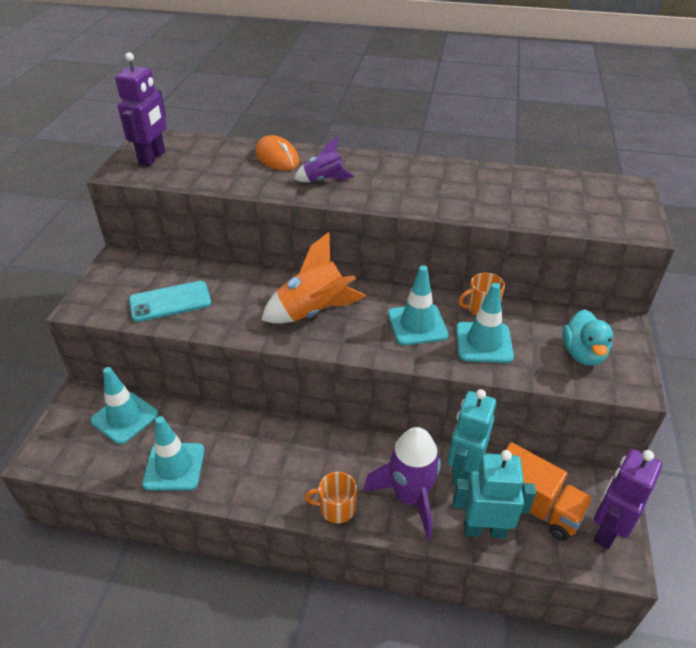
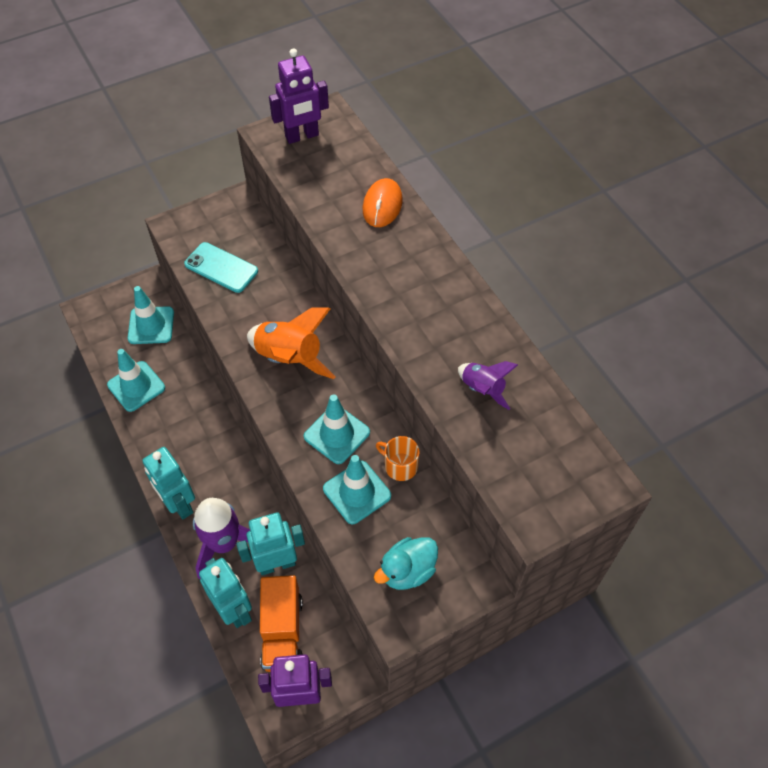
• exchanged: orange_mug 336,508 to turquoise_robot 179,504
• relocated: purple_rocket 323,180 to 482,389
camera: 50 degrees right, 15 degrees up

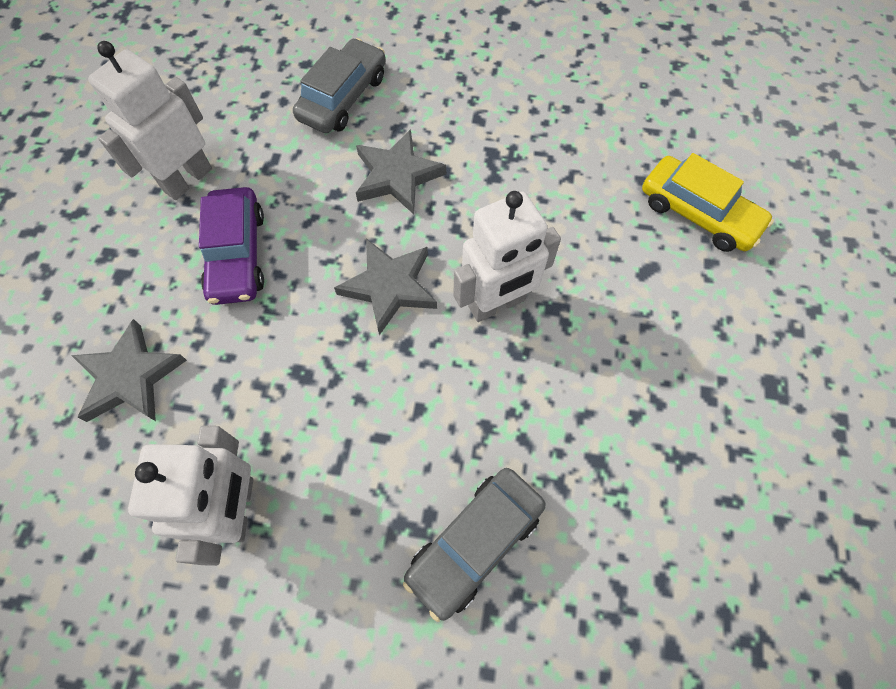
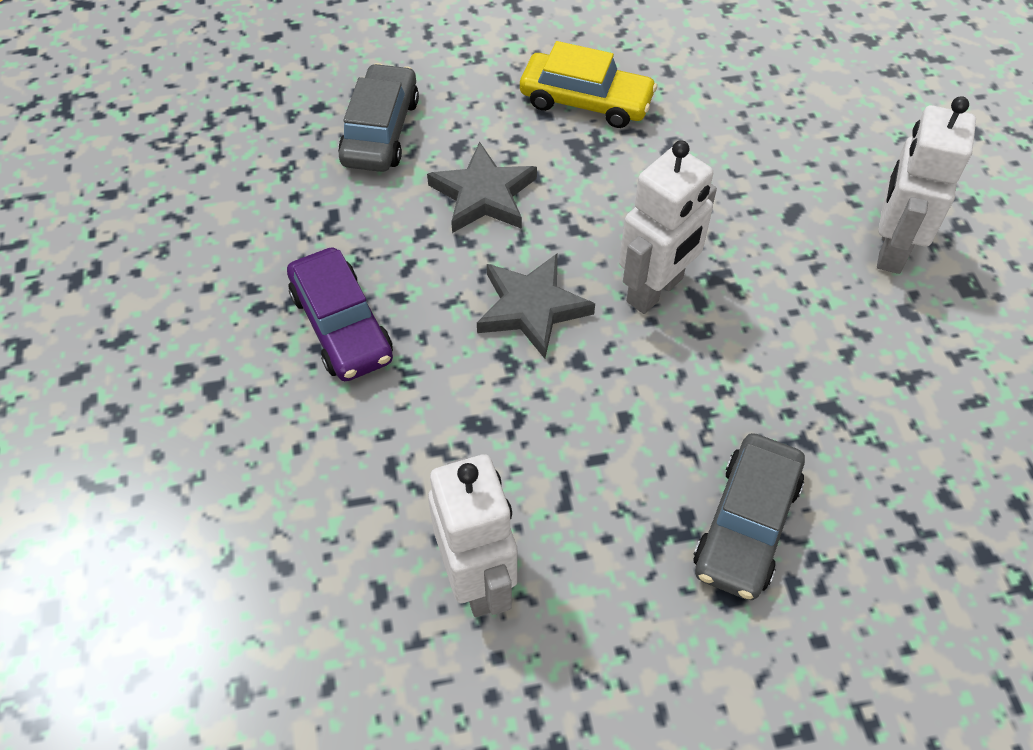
• relocated: yellow_car 698,213 to 586,101
• relocated: white_robot 187,179 to 890,248
• missing: grey_star 130,377
camera: 20 degrees left, 10 degrees down

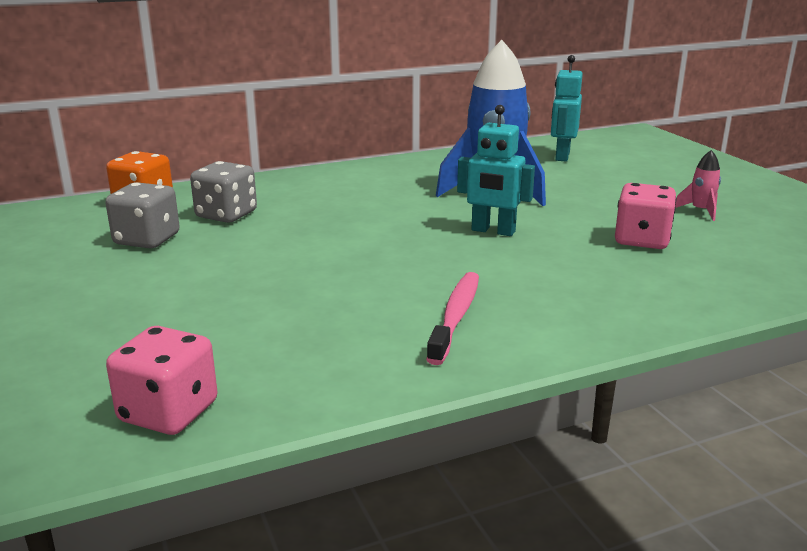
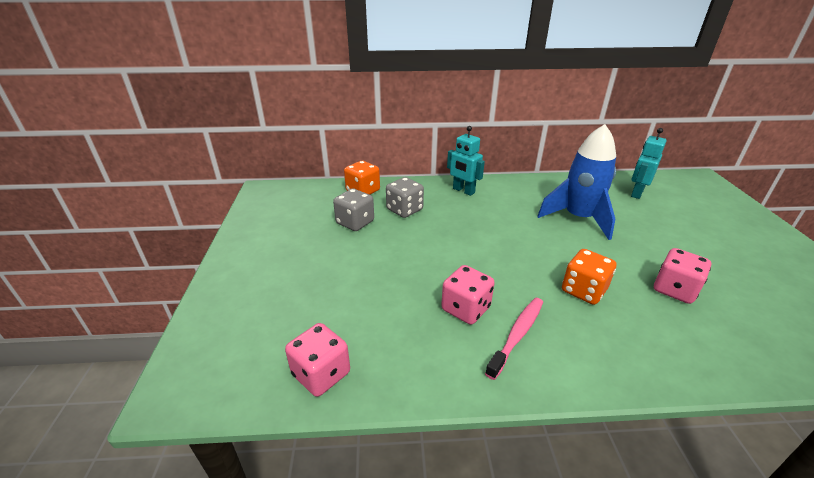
• appeared: pink_dice 465,309
• relocated: turquoise_robot 493,231 to 463,191
• appeared: orange_dice 583,290
• missing: pink_rocket 700,211
camera: 20 degrees right, 10 degrees up

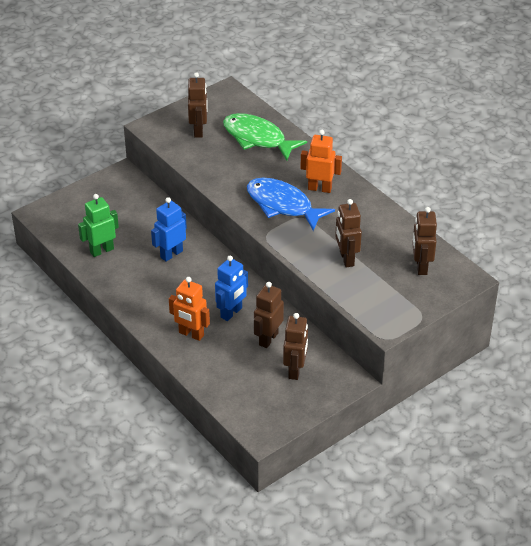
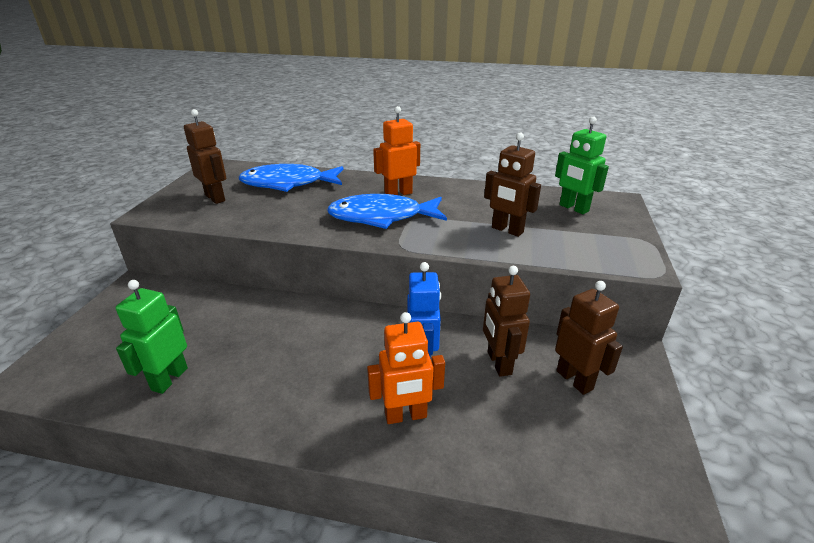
• colour: green_fish 257,138 to blue_fish 288,184
• colour: brown_robot 421,267 to green_robot 573,208
• missing: blue_robot 171,254
camera: 40 degrees left, 10 degrees down

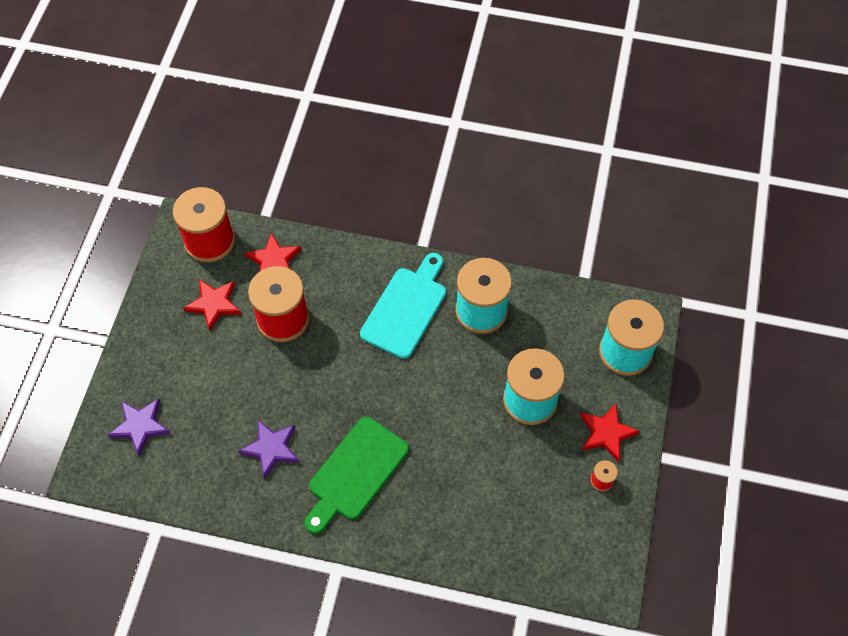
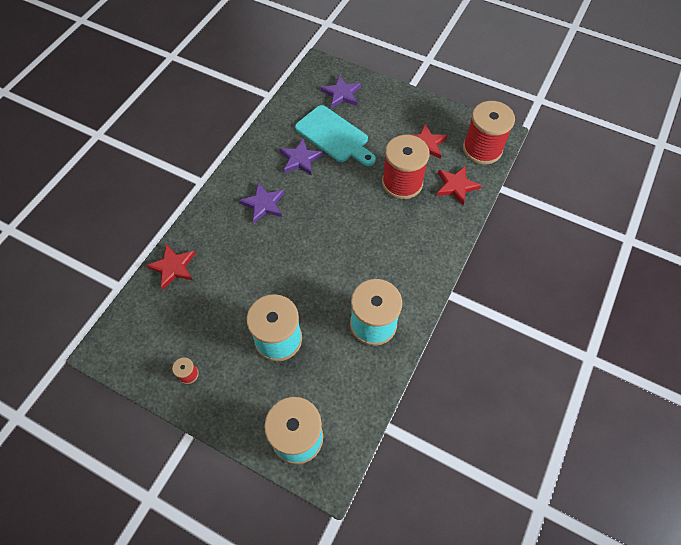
• relocated: red_star 606,433 to 173,267
• exchanged: green_cutting_board 355,472 to purple_star 263,204
• relocated: turquoise_cutting_board 406,308 to 334,136
camera: 105 degrees right, 0 degrees up

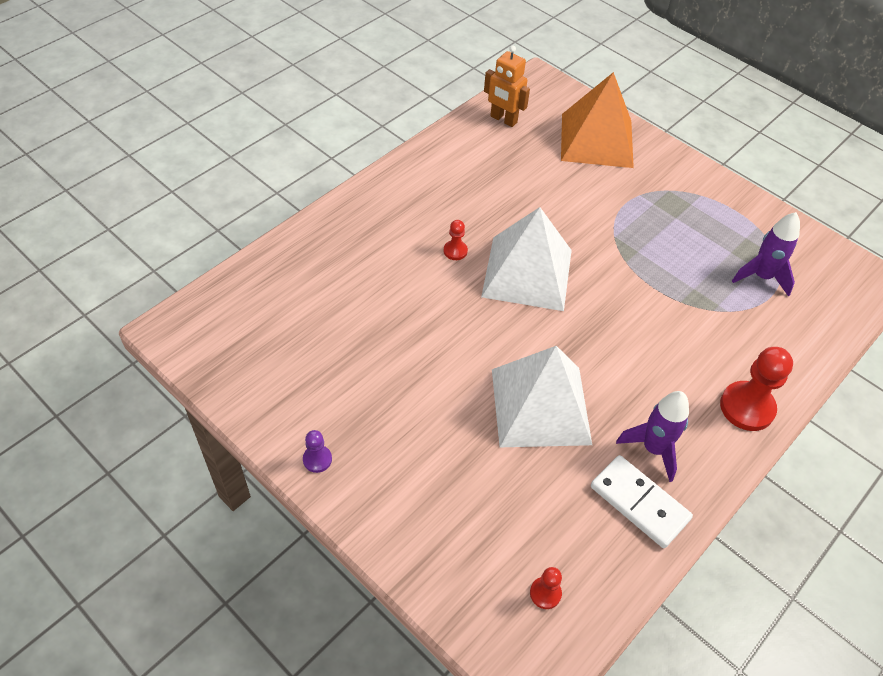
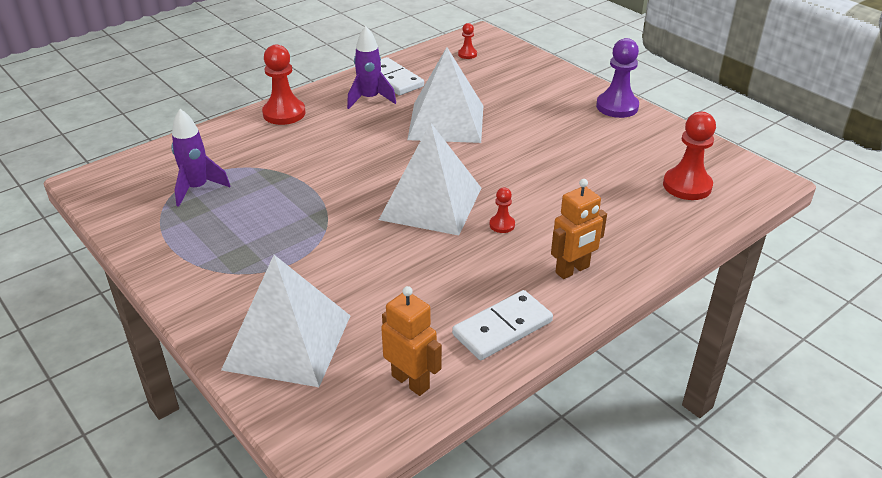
• colour: orange_pyramid 597,140 to white_pyramid 287,342
• appeared: white_domino 502,328
• appeared: orange_robot 572,270
• size: purple_pawn 317,459 = 617,107 x1.99
• appeared: red_pawn 687,186
camera: 170 degrees left, 15 degrees down

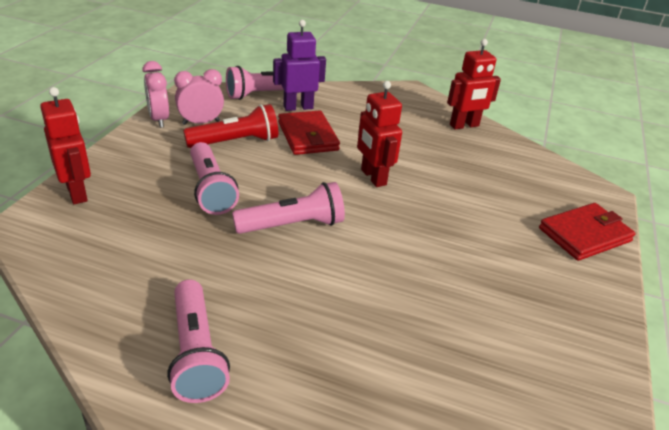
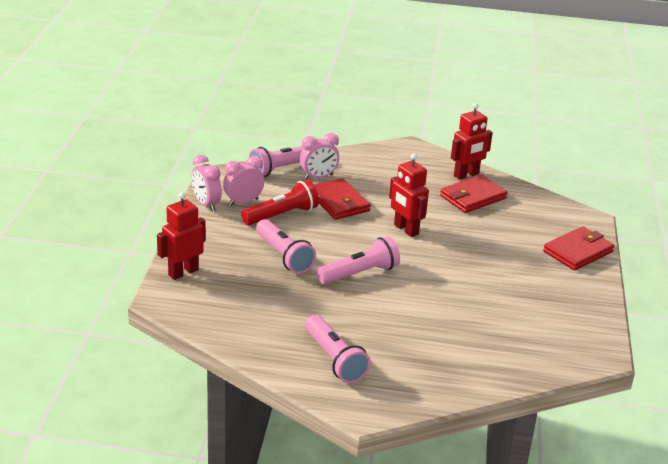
• spun: red_robot 77,193 = 183,272 90 degrees counterclockwise
• exchanged: purple_robot 298,107 to pink_clock 318,177
• appeared: red_wallet 472,197
camera: 10 degrees left, 5 degrees down

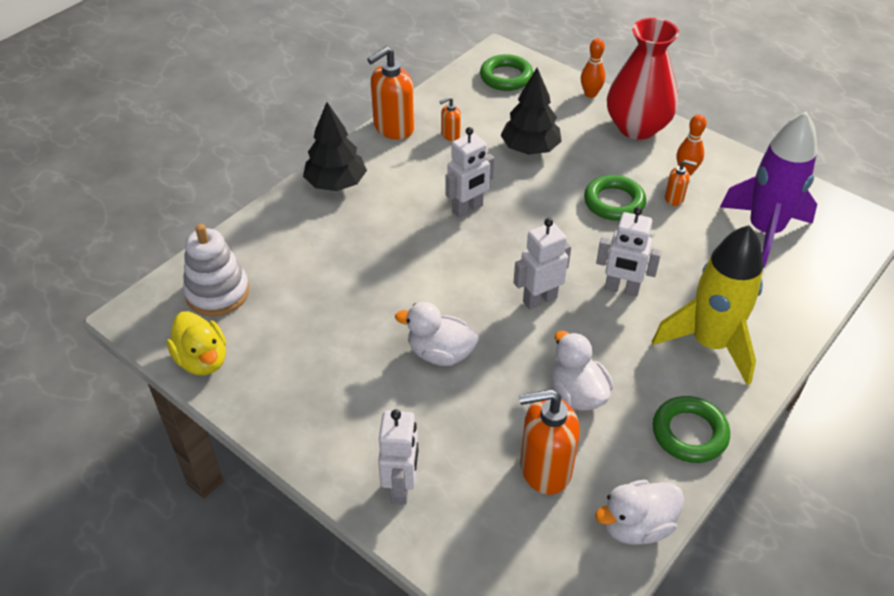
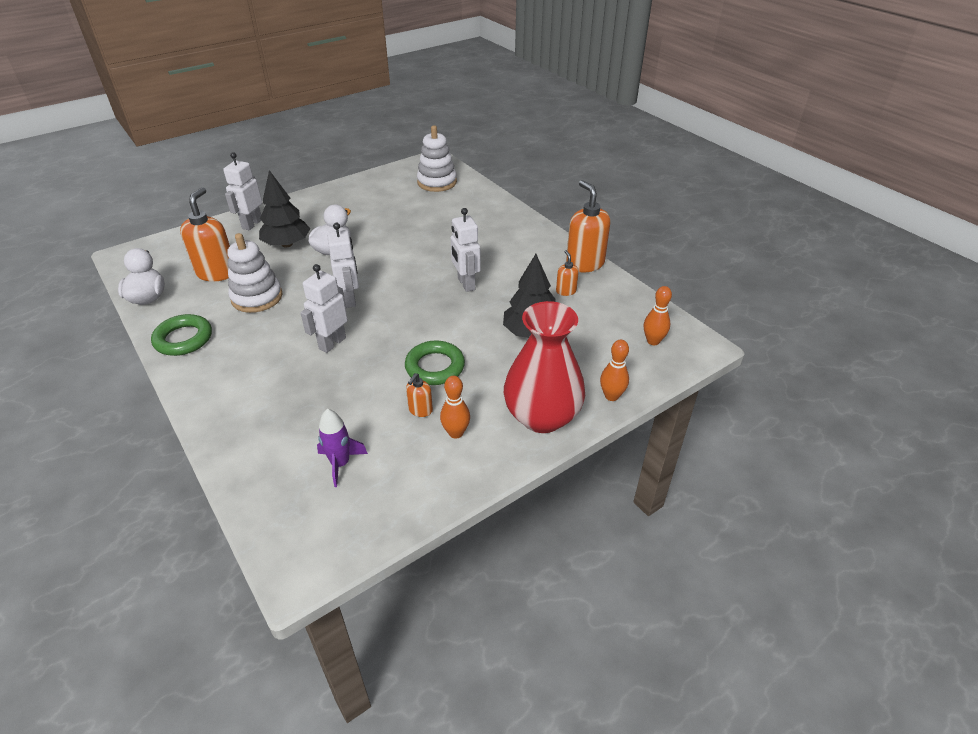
• spun: white_robot 401,487 = 252,224 90 degrees clockwise
• exchanged: white_duck 577,394 to white_stacking_toy 257,297
• relocated: black_tree 336,184 to 287,244
• size: purple_rocket 764,231 = 340,464 x0.50
• exchanged: green_ring 506,77 to orange_bowling_pin 653,341
• missing: yellow_duck 202,360
• missing: yellow_rocket 710,343
camera: 105 degrees right, 5 degrees down

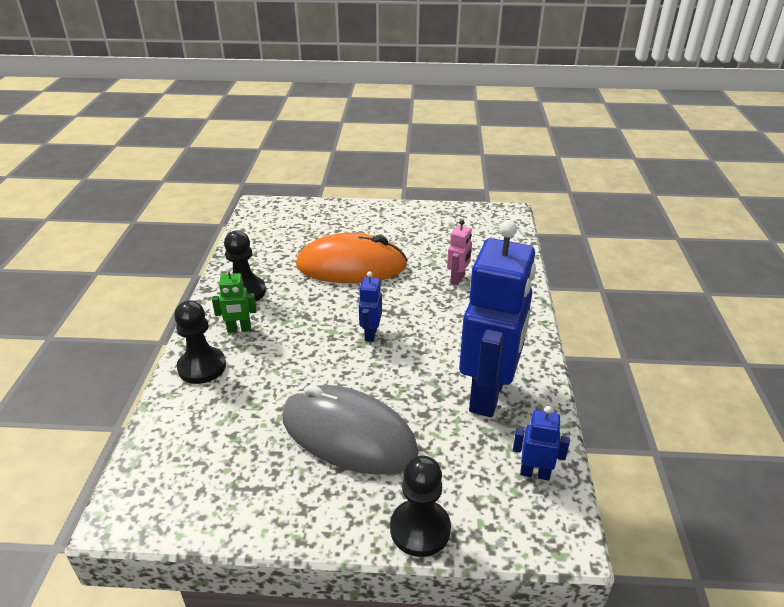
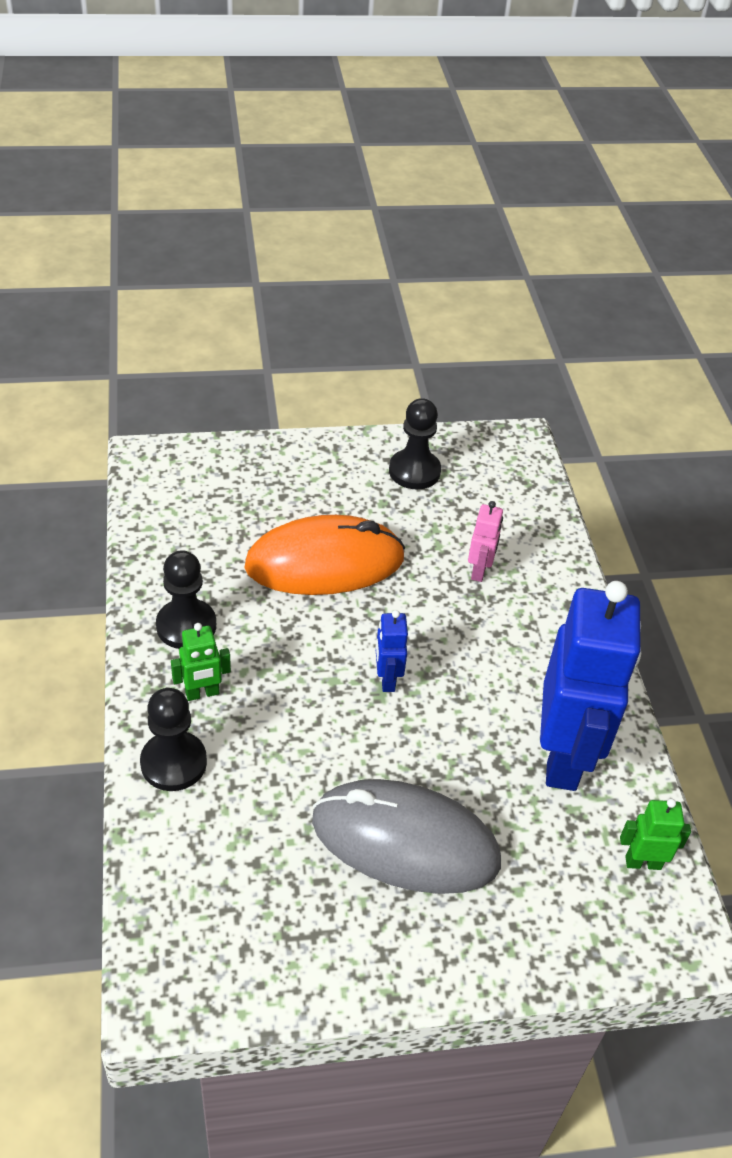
• relocated: black_pawn 420,529 to 414,471
• colour: blue_robot 535,473 to green_robot 643,862
camera: 15 degrees left, 10 degrees up

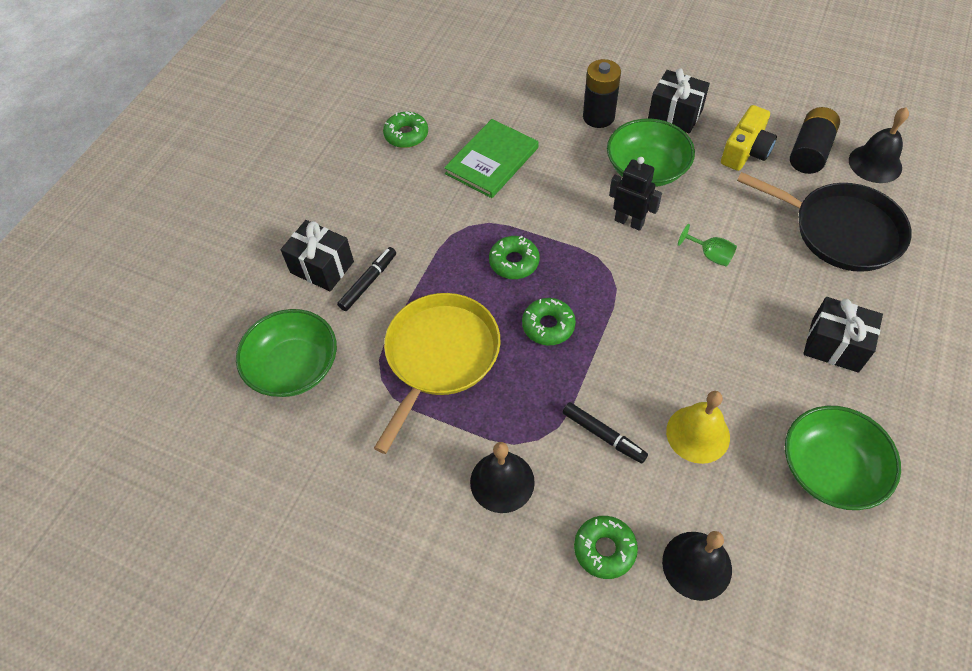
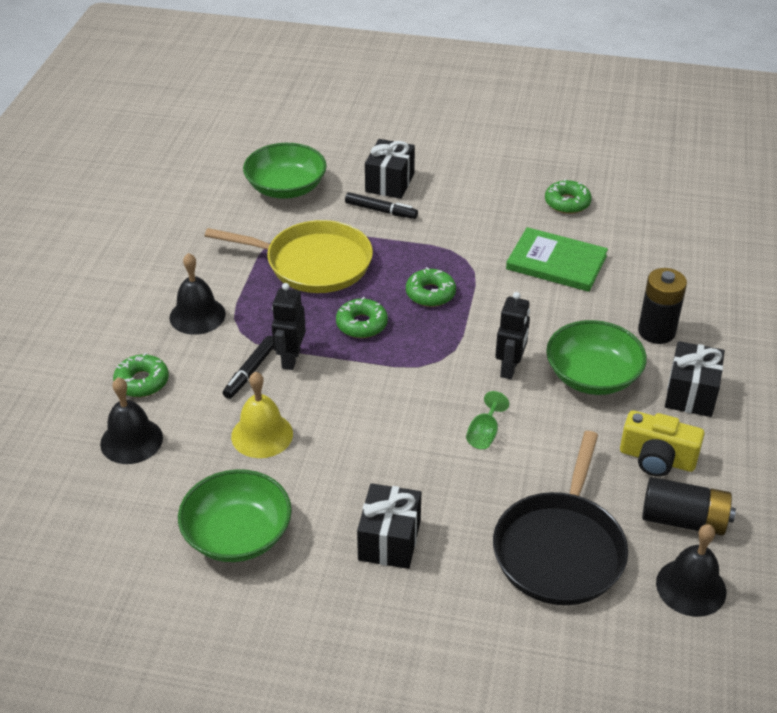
• appeared: black_robot 290,359
camera: 75 degrees right, 15 degrees down

